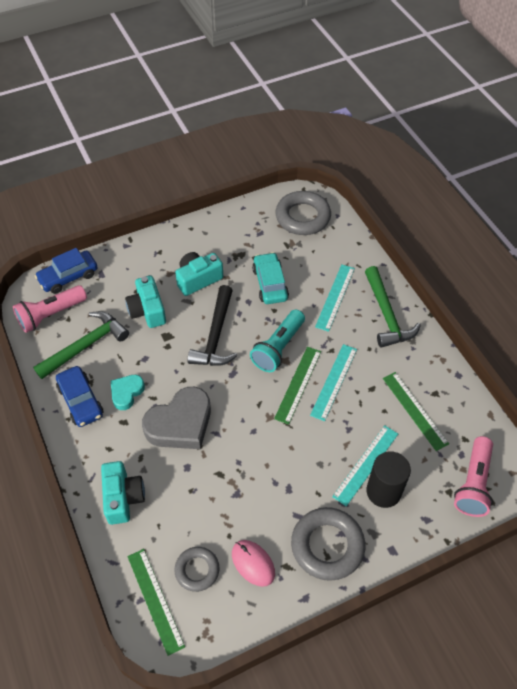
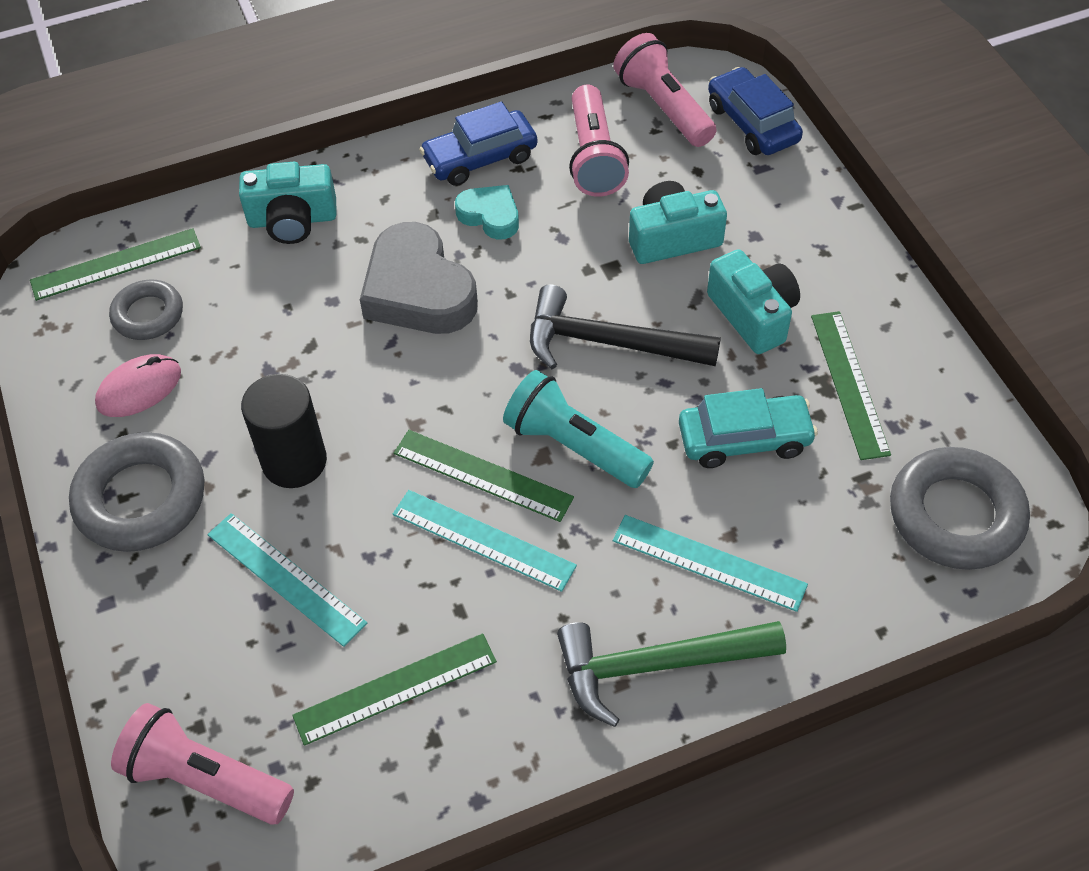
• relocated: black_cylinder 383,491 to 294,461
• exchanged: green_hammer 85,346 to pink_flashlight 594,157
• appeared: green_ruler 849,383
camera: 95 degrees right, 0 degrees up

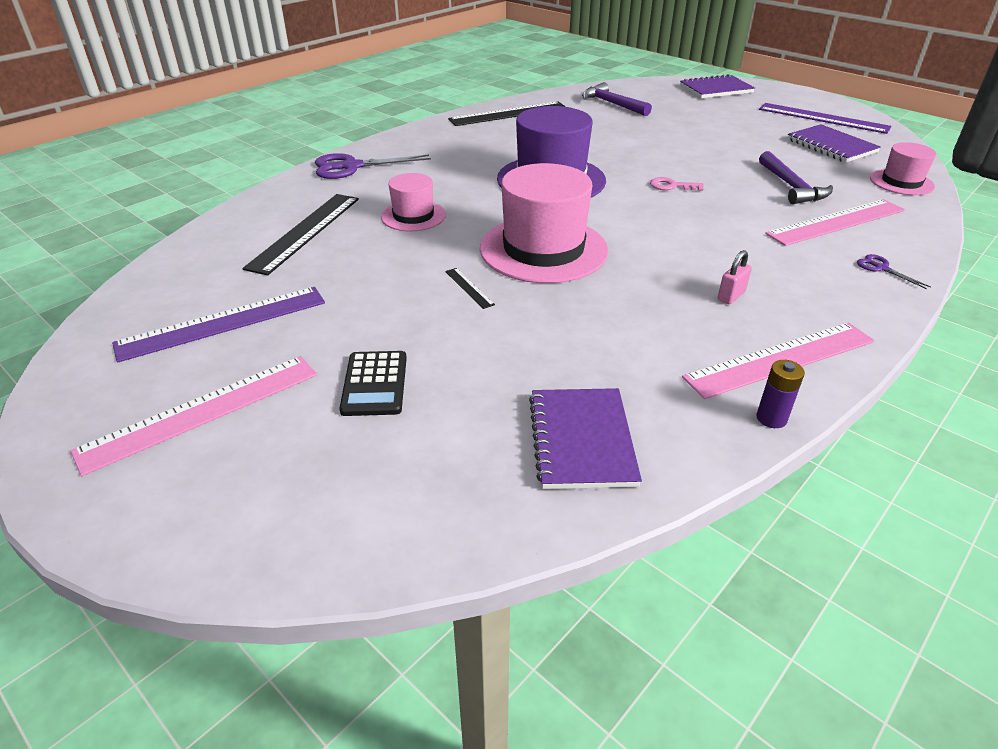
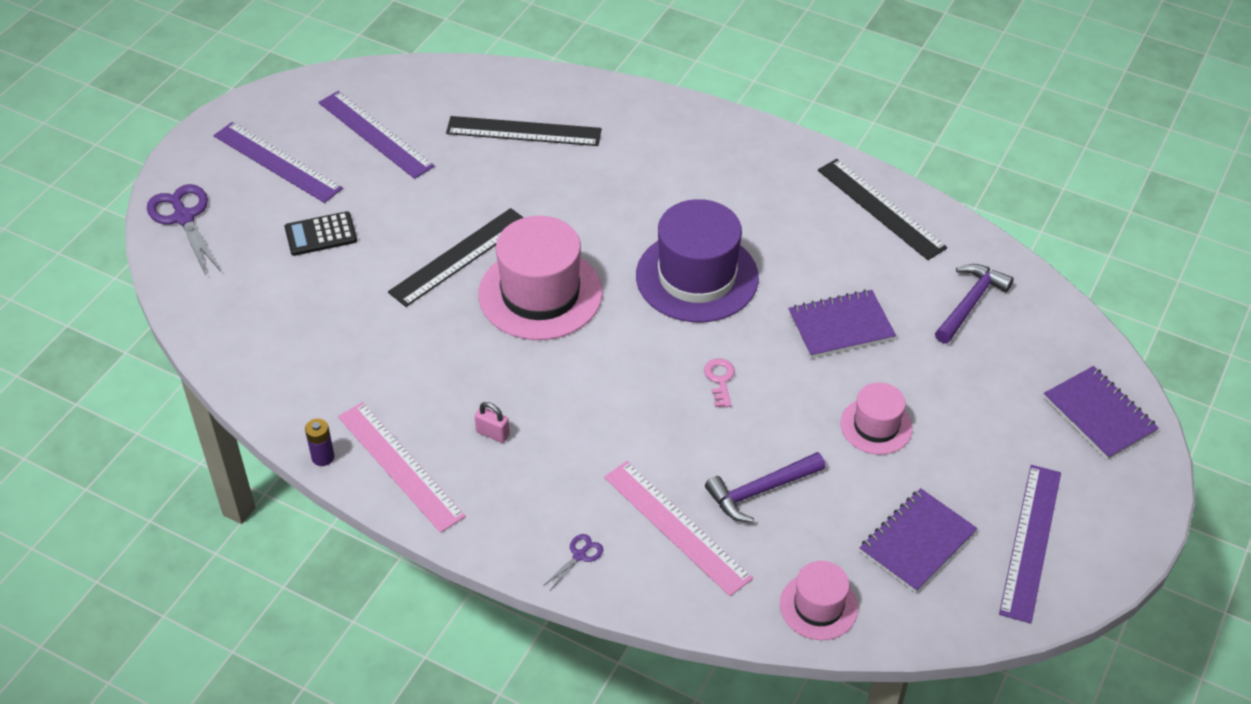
• relocated: purple_scissors 352,167 to 184,218
• colour: pink_ruler 202,411 to purple_ruler 277,162
• size: black_ruler 469,288 = 459,257 x2.36
• relocated: purple_notebook 581,440 to 840,326
• relocated: pink_hat 413,216 to 876,426
camera: 75 degrees right, 10 degrees up

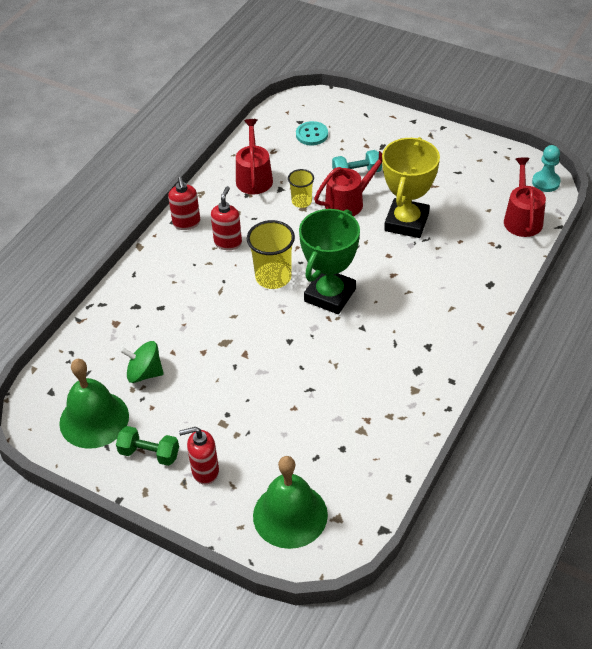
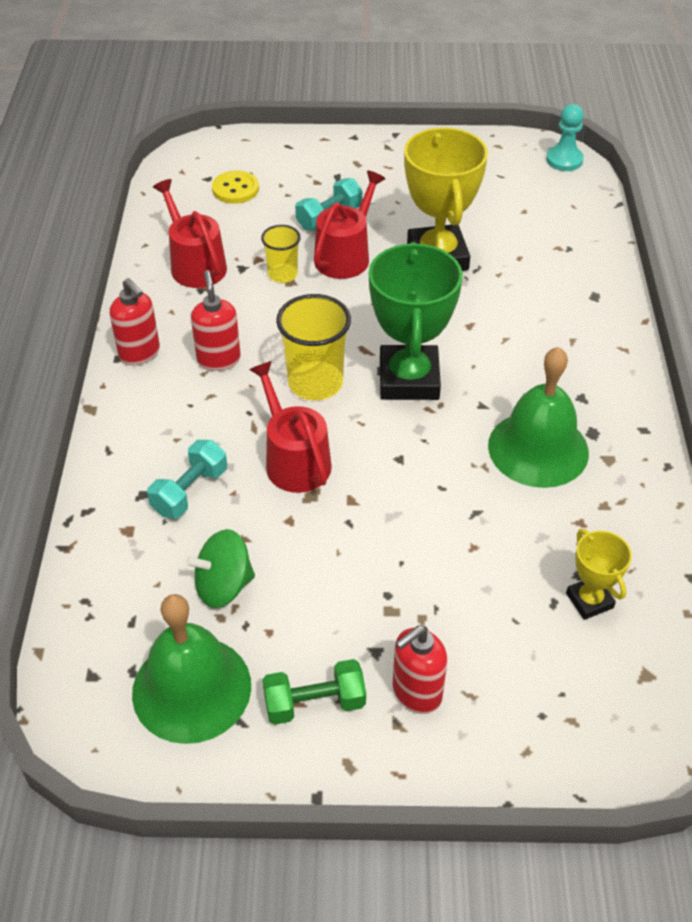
• appeared: turquoise_dumbbell 190,491
• colour: turquoise_button 312,134 to yellow_button 235,189
• relocated: red_watering_can 522,219 to 294,460
• relocated: green_bell 290,515 to 538,448
• appeared: yellow_trophy 589,600
camera: 30 degrees left, 0 degrees up

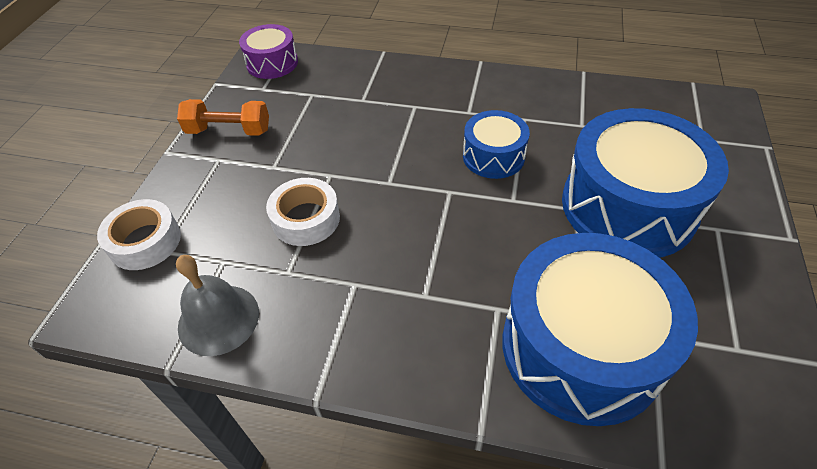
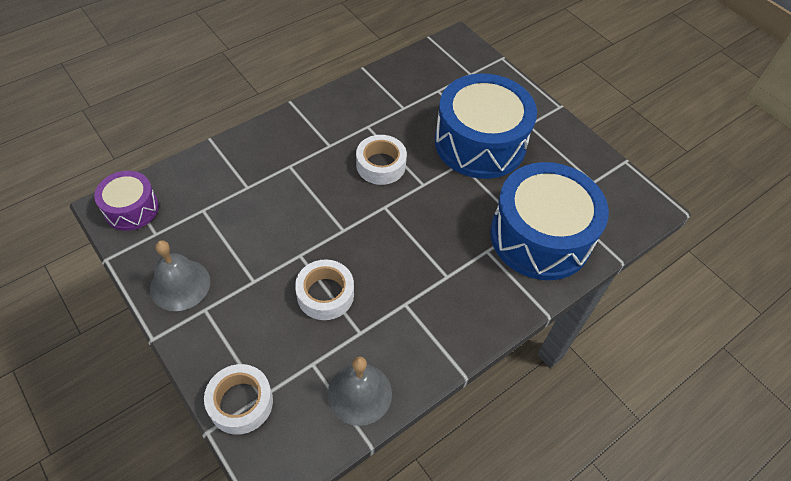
• exchanged: orange_dumbbell 229,131 to grey_bell 180,284
• exchanged: blue_drum 493,156 to white_tape 381,165
camera: 55 degrees left, 5 degrees up

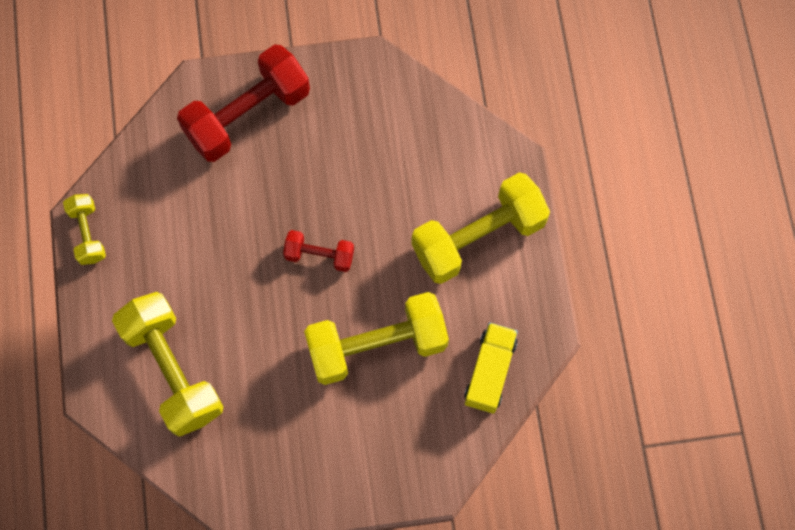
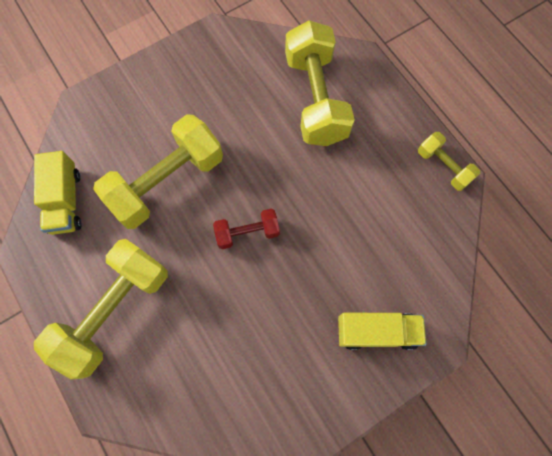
• spun: yellow_dumbbell 173,370 = 315,99 45 degrees clockwise
• exchanged: red_dumbbell 247,115 to yellow_truck 376,331
camera: 155 degrees right, 0 degrees up

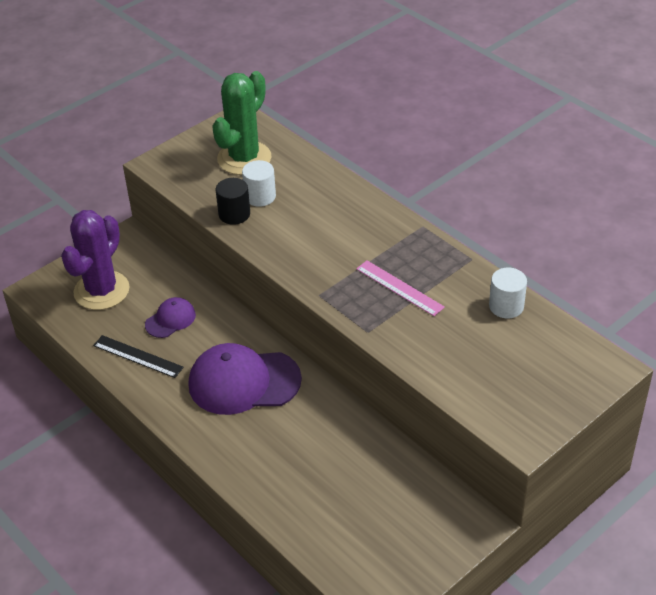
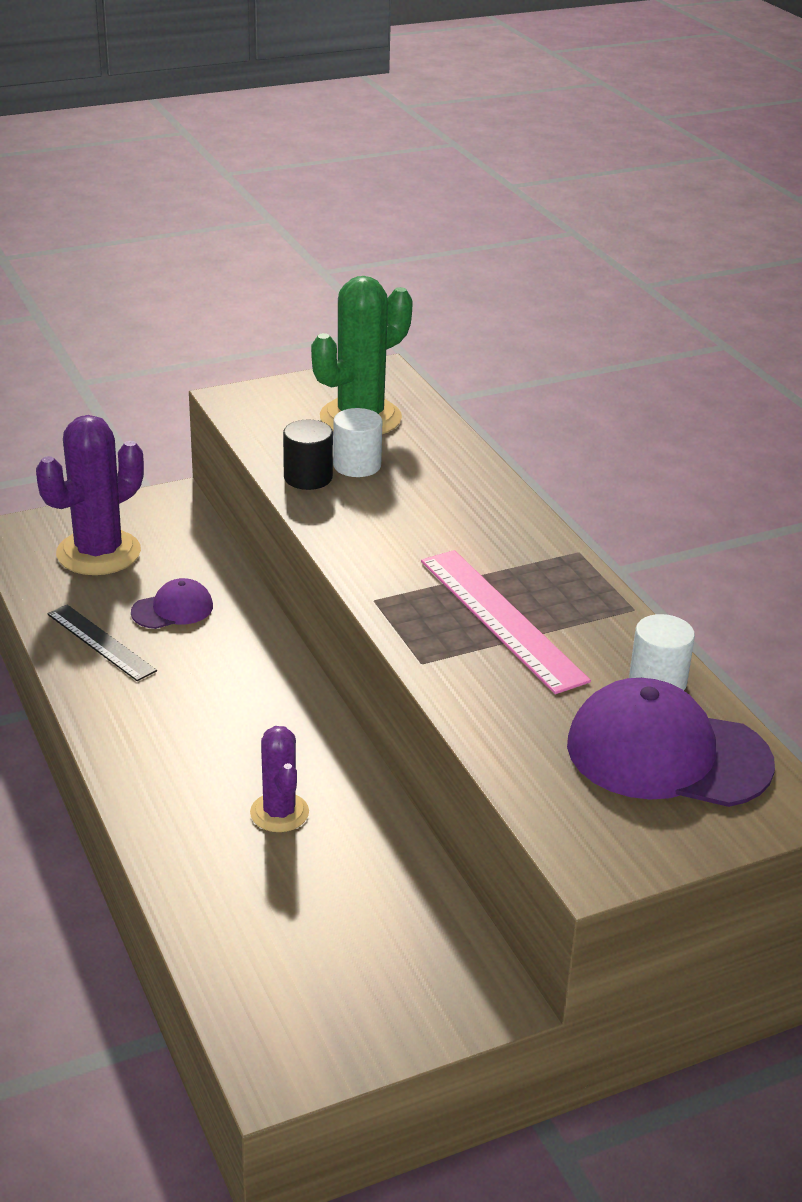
• appeared: purple_cactus 279,813
• size: pink_ruler 399,288 = 501,619 x1.54
• relocated: purple_cap 244,382 to 667,754
camera: 15 degrees right, 10 degrees down

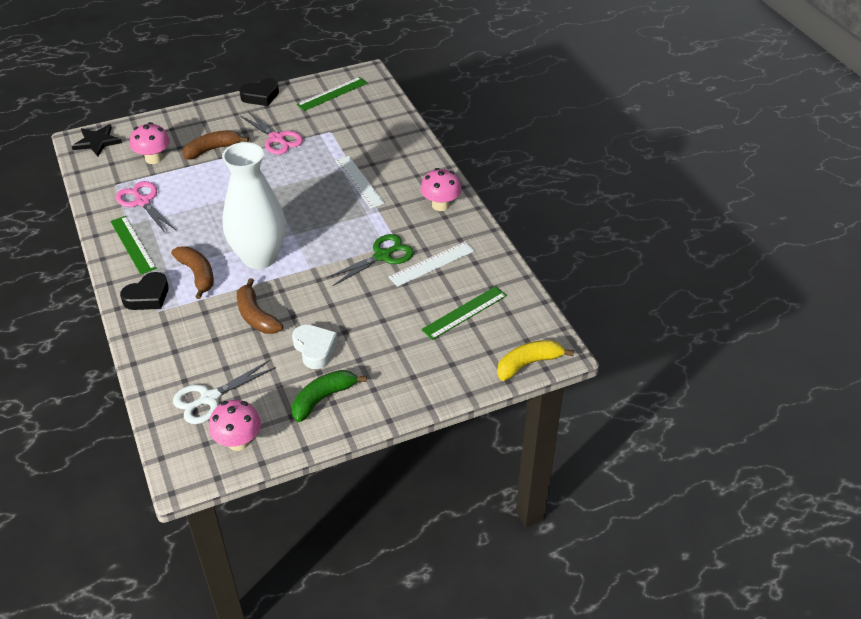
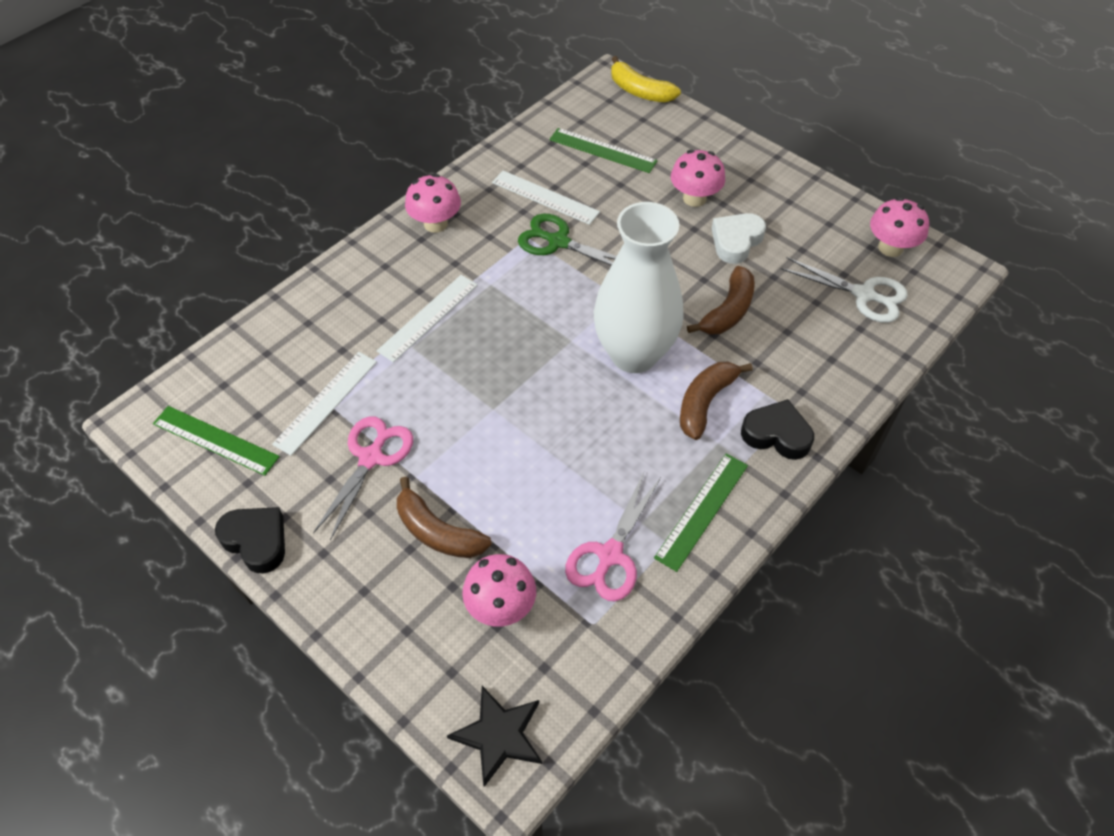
• appeared: white_ruler 326,402
• appeared: pink_mushroom 694,198
• missing: green_banana 323,398
camera: 115 degrees left, 10 degrees up

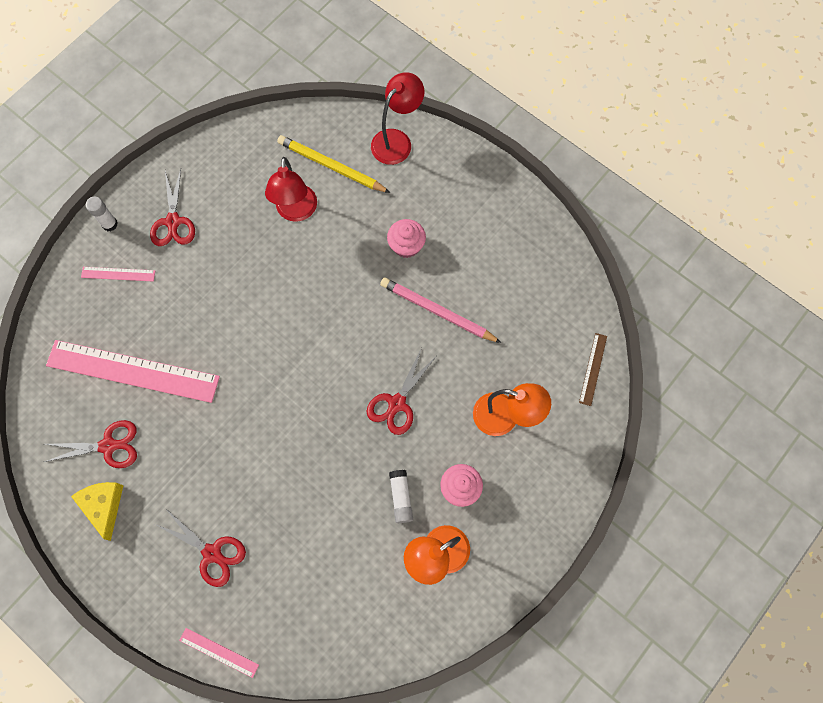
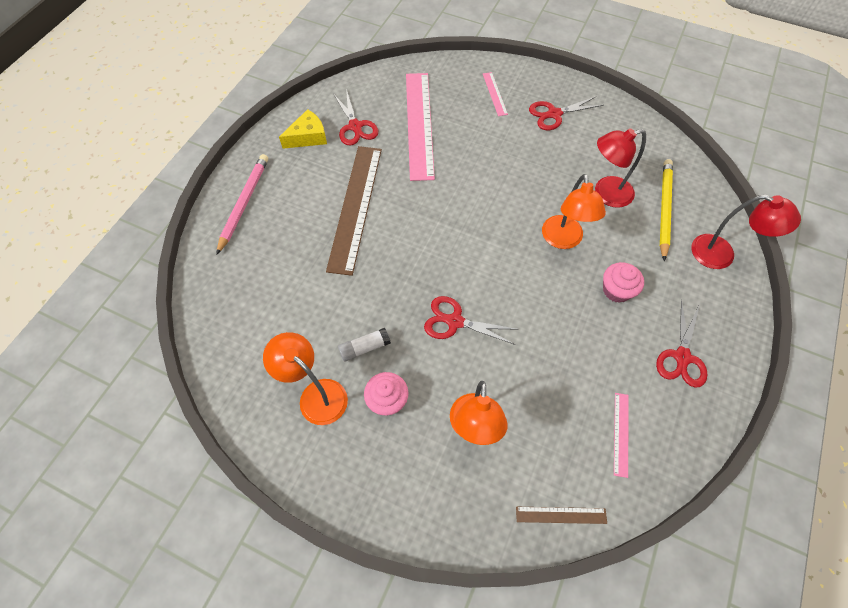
• relocated: pink_pencil 437,311 to 244,203
• appeared: brown_ruler 356,207
• appeared: orange_lamp 563,240
• relocated: pink_ruler 219,652 to 620,433
• relocated: red_scissors 212,553 to 682,357
• missing: white_glue_stick 110,224
camera: 75 degrees right, 10 degrees down

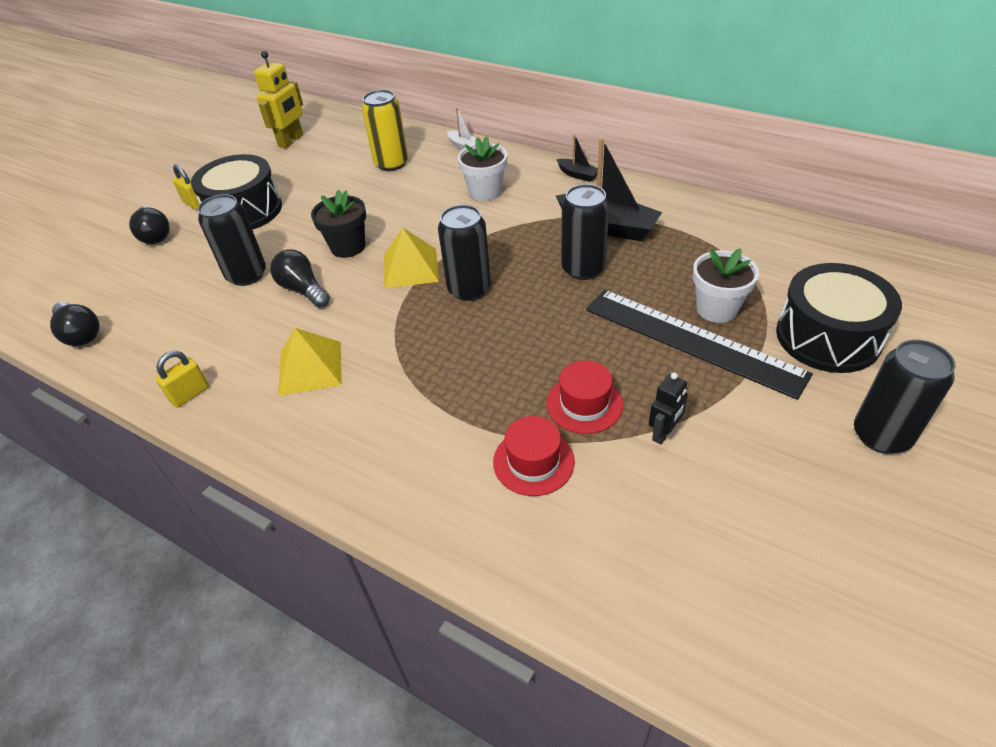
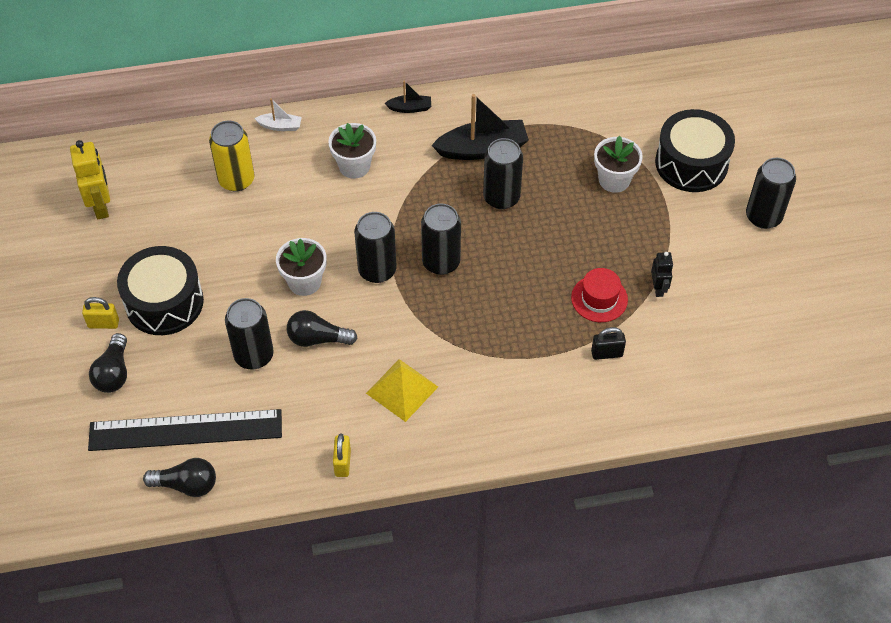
• relocated: black_ruler 692,341 to 185,430
• spun: black_light_bulb 155,235 = 114,373 75 degrees clockwise
• colour: black_flower_pot 348,247 to white_flower_pot 304,282
• exchanged: yellow_pyramid 410,267 to black_can 377,270
• exchanged: red_hat 533,461 to black_padlock 607,353
camera: 45 degrees left, 10 degrees up

